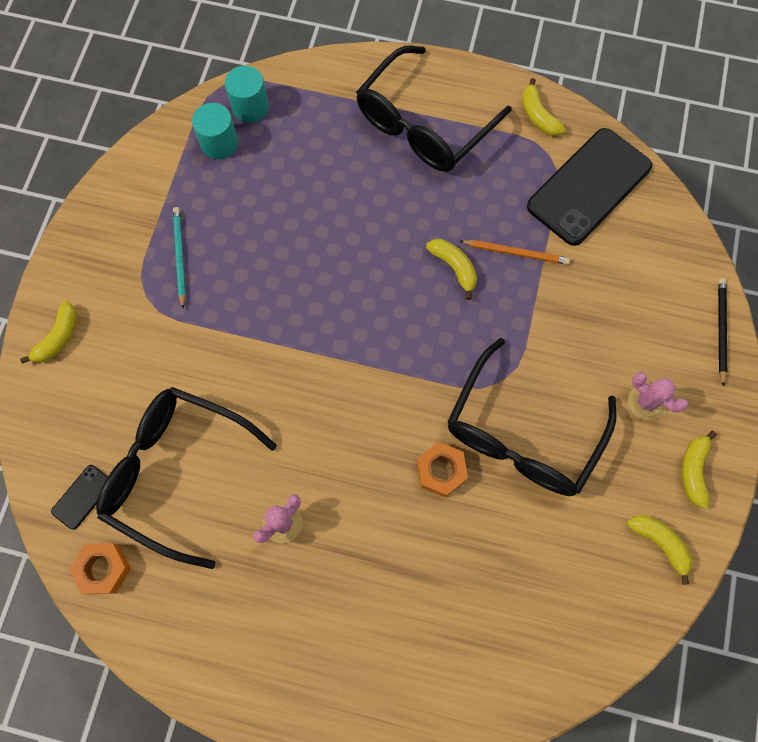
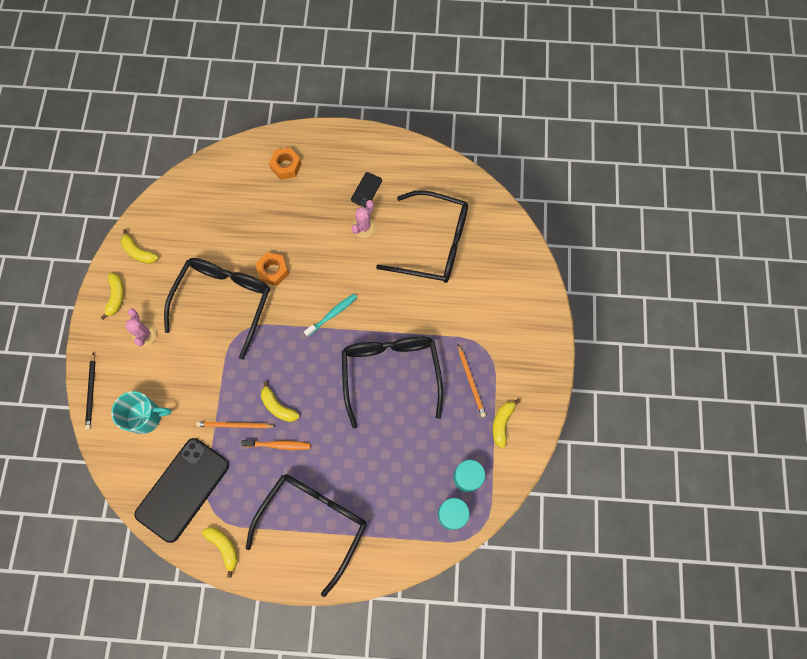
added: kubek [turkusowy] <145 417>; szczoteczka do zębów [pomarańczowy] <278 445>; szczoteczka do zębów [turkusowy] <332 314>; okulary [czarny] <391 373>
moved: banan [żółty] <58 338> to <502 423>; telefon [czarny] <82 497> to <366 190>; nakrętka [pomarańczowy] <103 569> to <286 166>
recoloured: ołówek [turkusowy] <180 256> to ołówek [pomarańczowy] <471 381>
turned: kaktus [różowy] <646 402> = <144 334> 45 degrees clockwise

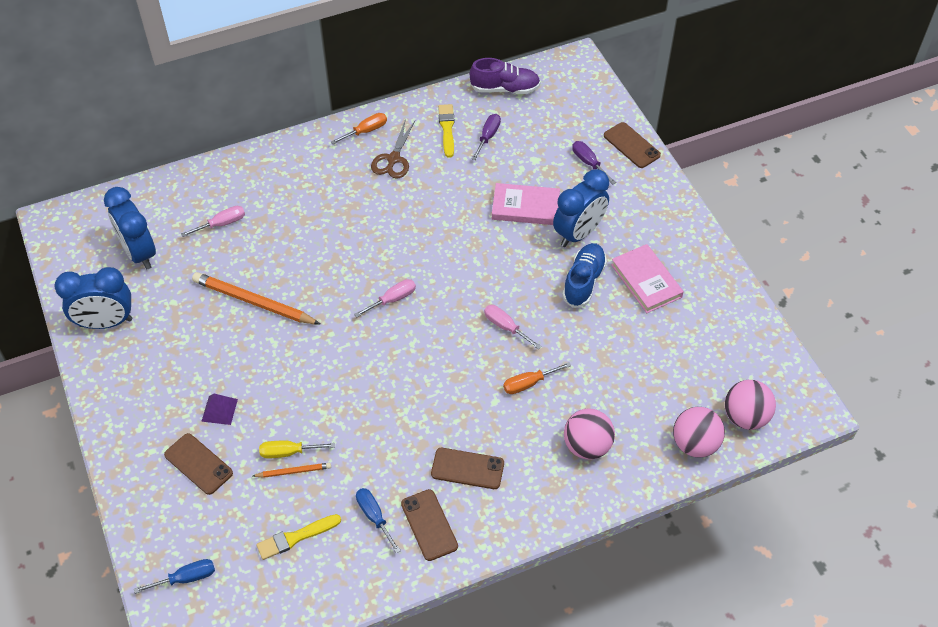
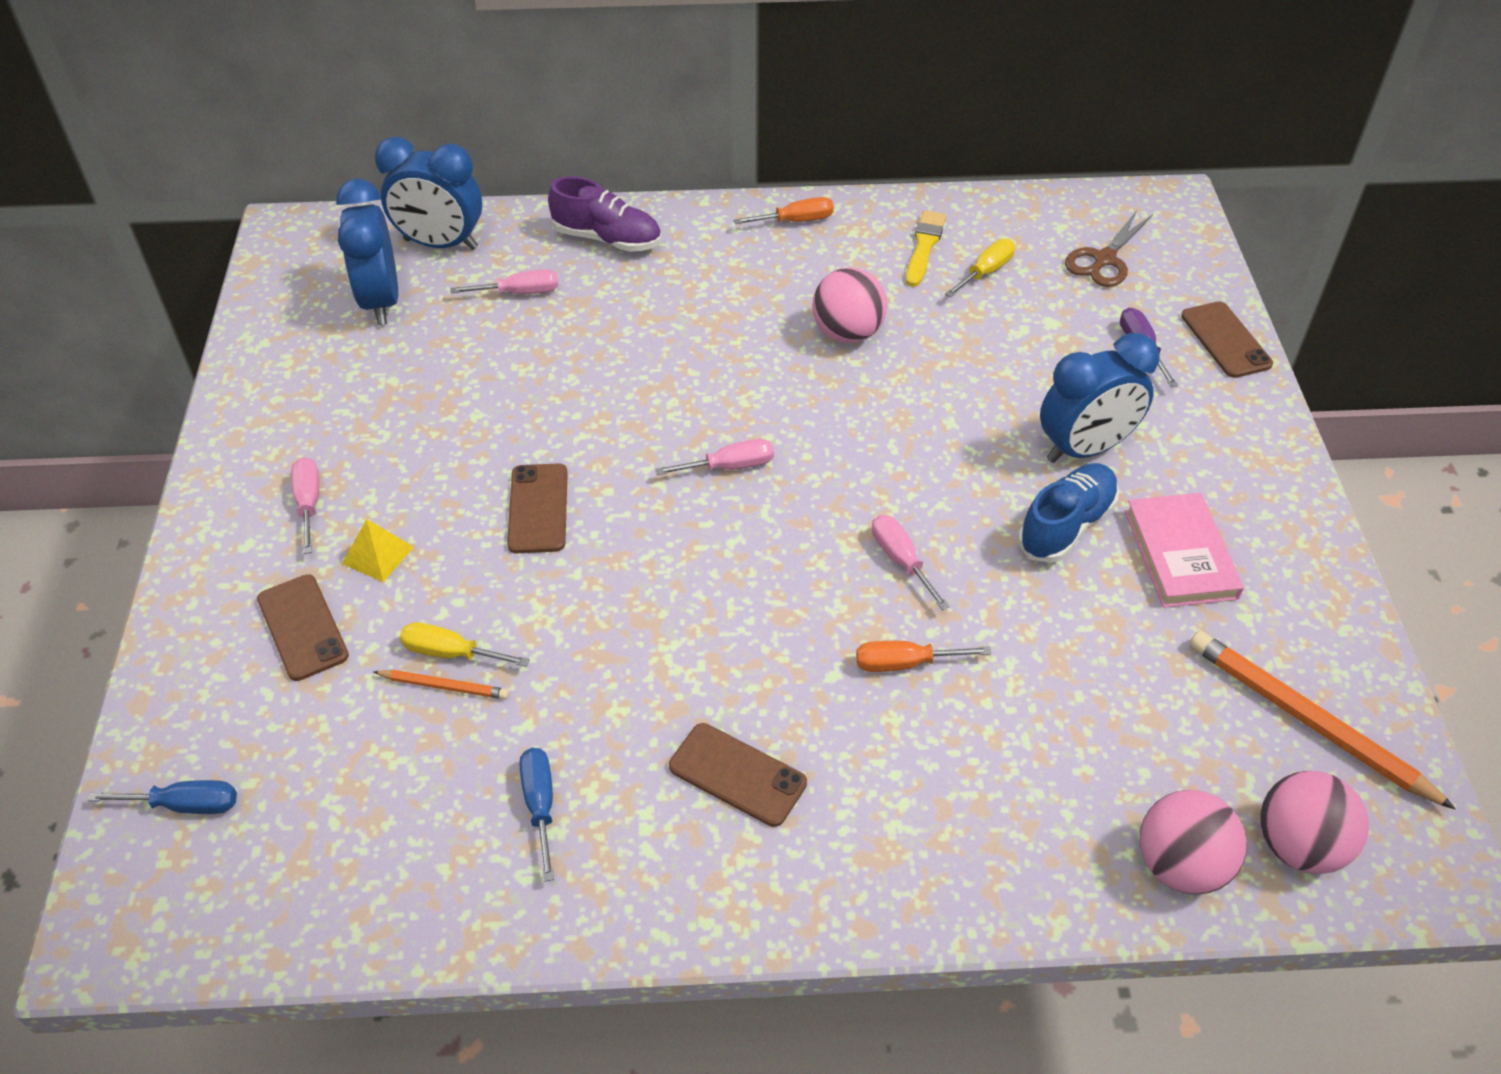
removed: pędzel [żółty] <296 537>; książka [różowy] <525 207>
added: śrubokręt [różowy] <309 503>
moved: budzik [niebieski] <106 322> to <441 244>; ołówek [pomarańczowy] <253 302> to <1308 721>; nożyczki [brązowy] <393 159> to <1104 259>; telefon [brązowy] <429 525> to <538 508>; but [fioletowy] <505 89> to <607 239>; piłka [różowy] <587 446> to <847 333>
recoloured: piramida [fioletowy] <219 410> to piramida [żółty] <378 555>; śrubokręt [fioletowy] <488 137> to śrubokręt [żółty] <986 272>

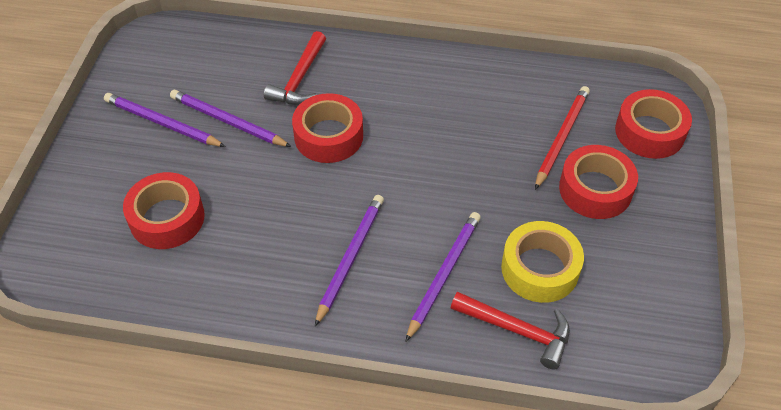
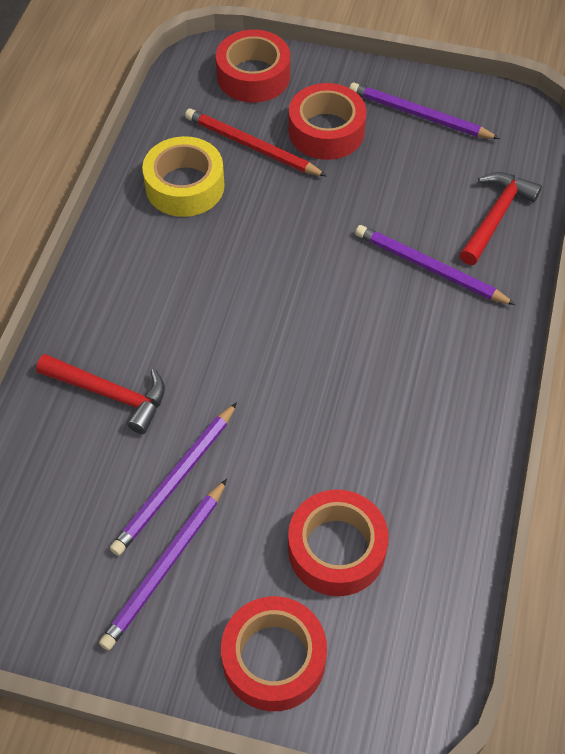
moved: taśma klejąca [czerwony] <328 136> to <274 659>; ołówek [fioletowy] <350 258> to <419 115>; taśma klejąca [żółty] <540 269> to <185 186>

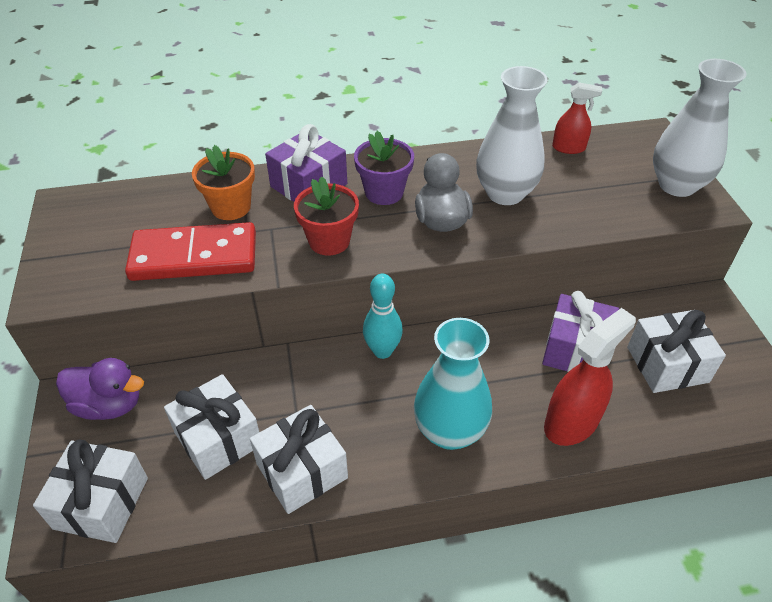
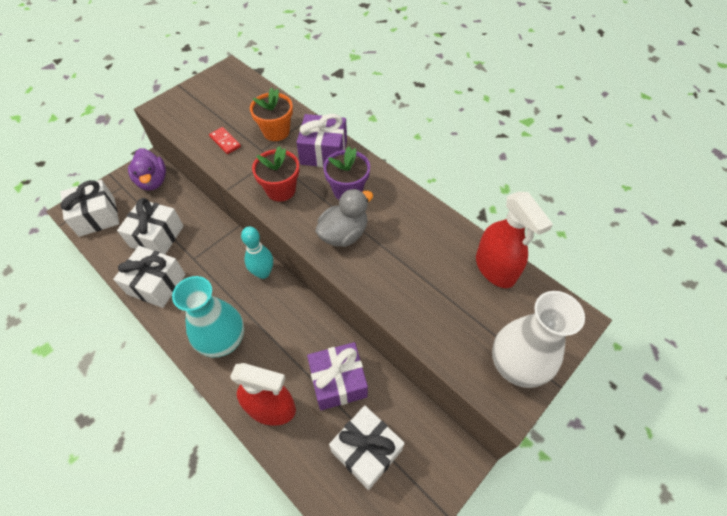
removed: wazon [biały] <505 193>
resized: kostka domina [czerwony] <194 256> = <225 142> x0.42; spryskiwacz [czerwony] <568 148> = <495 269> x1.68

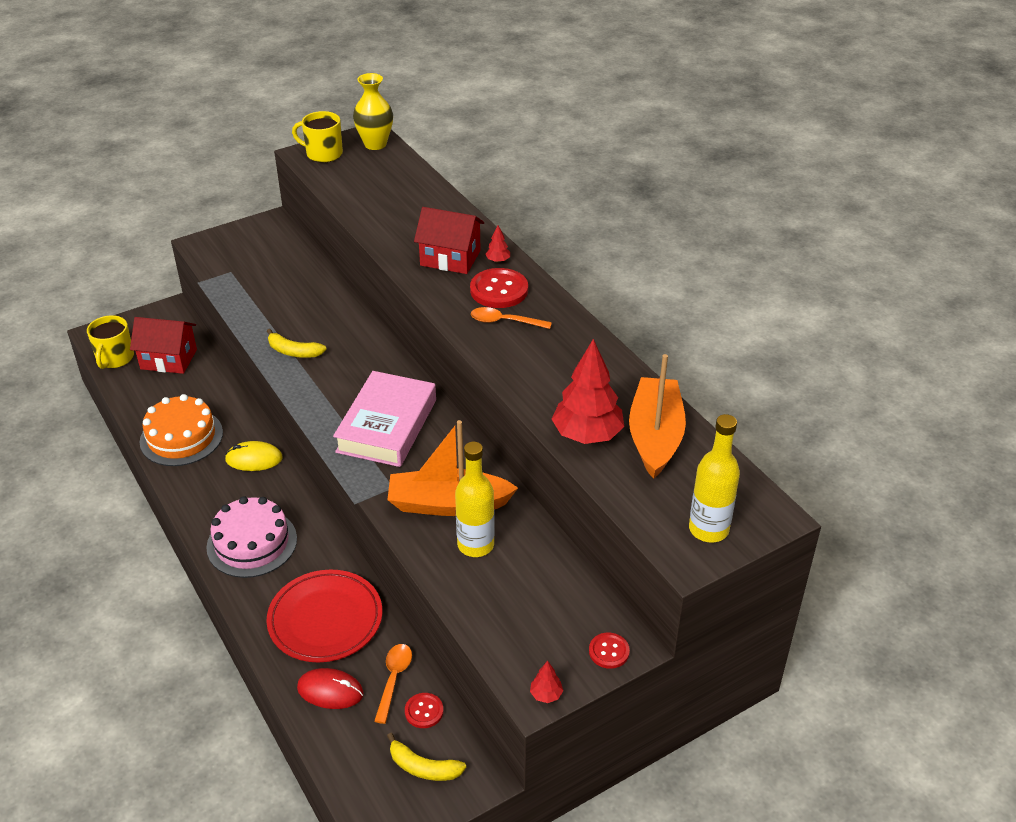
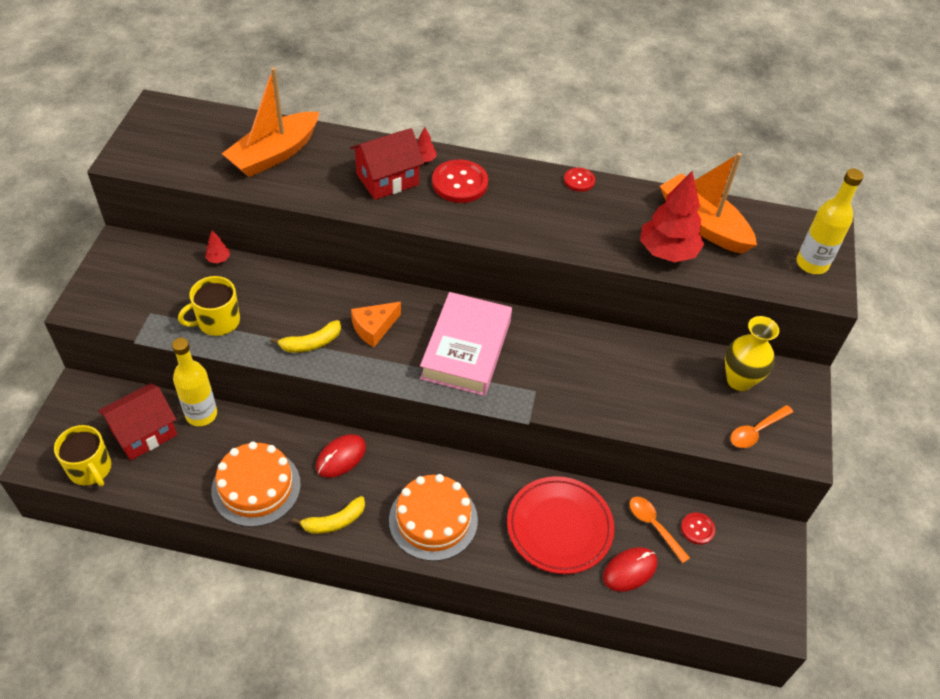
added: ser [pomarańczowy] <374 328>
moved: kubek [żółty] <323 154> to <217 321>; wazon [żółty] <375 144> to <739 380>; łódka [pomarańczowy] <448 504> to <274 154>; banan [żółty] <423 767> to <334 521>; butelka [żółty] <475 545> to <201 414>; łyżka [pomarańczowy] <505 322> to <756 431>; drzewko [czerwony] <546 694> to <218 259>; guzik [czerwony] <609 651> to <579 180>
recoloured: tort [różowy] <252 543> to tort [pomarańczowy] <433 520>; myszka [żółty] <254 459> to myszka [czerwony] <341 457>
turned: książka [różowy] <387 426> = <466 349> 45 degrees clockwise

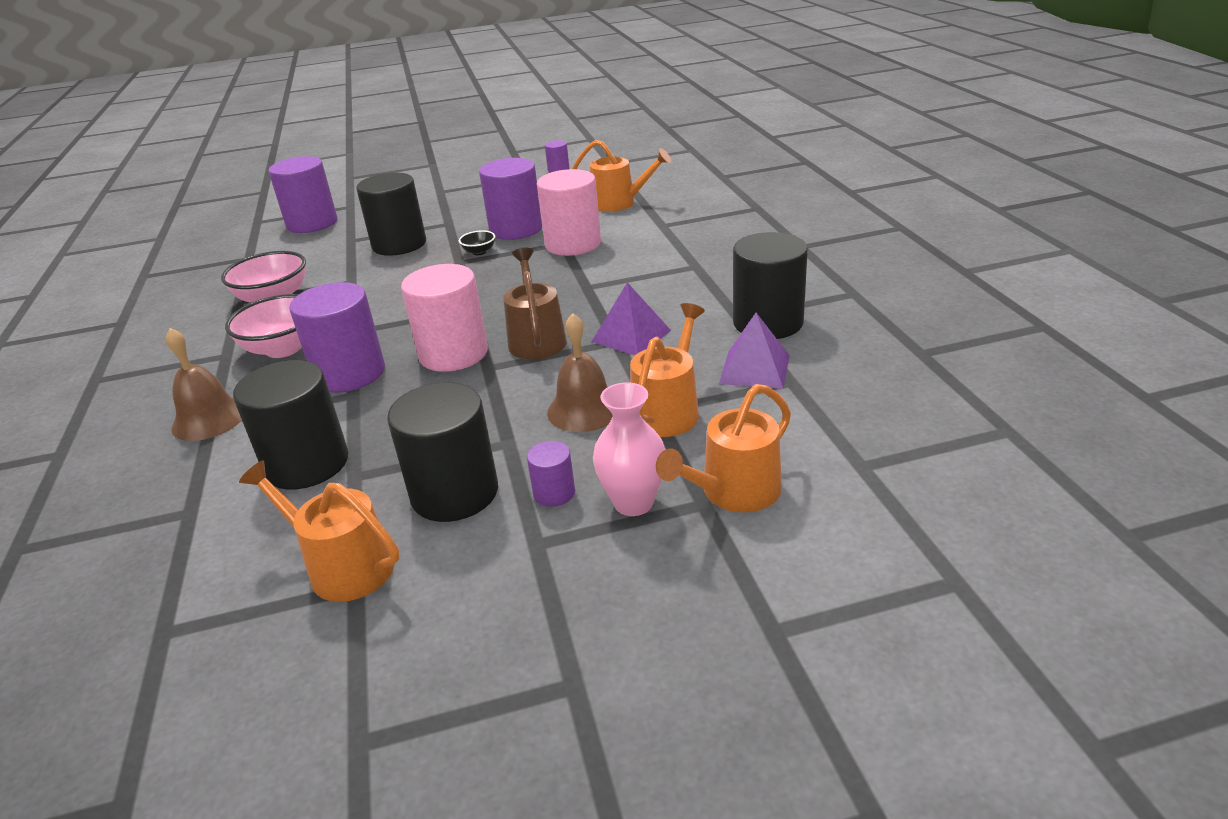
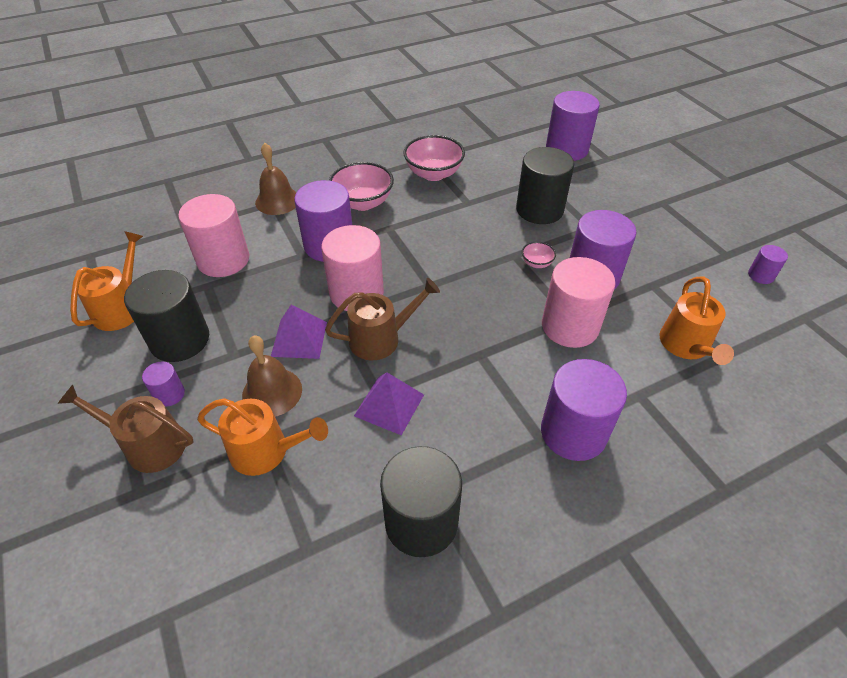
removed: konewka [pomarańczowy] <734 492>
added: walec [fioletowy] <573 432>
moved: piramida [fioletowy] <755 369> to <299 339>
replaced: wazon [różowy] <633 503> to konewka [brązowy] <149 445>
recoloured: walec [czarny] <307 464> to walec [różowy] <223 260>; miska [czarny] <479 252> to miska [różowy] <536 263>

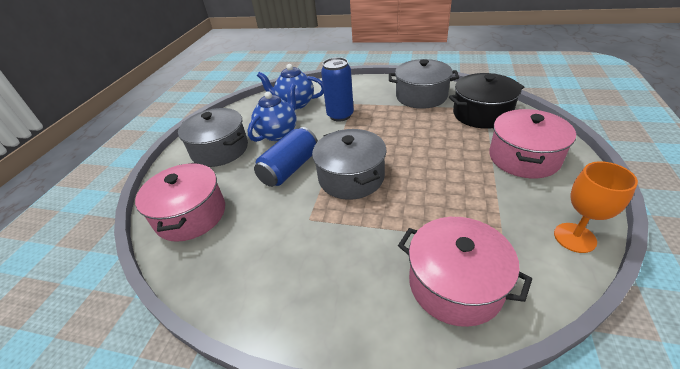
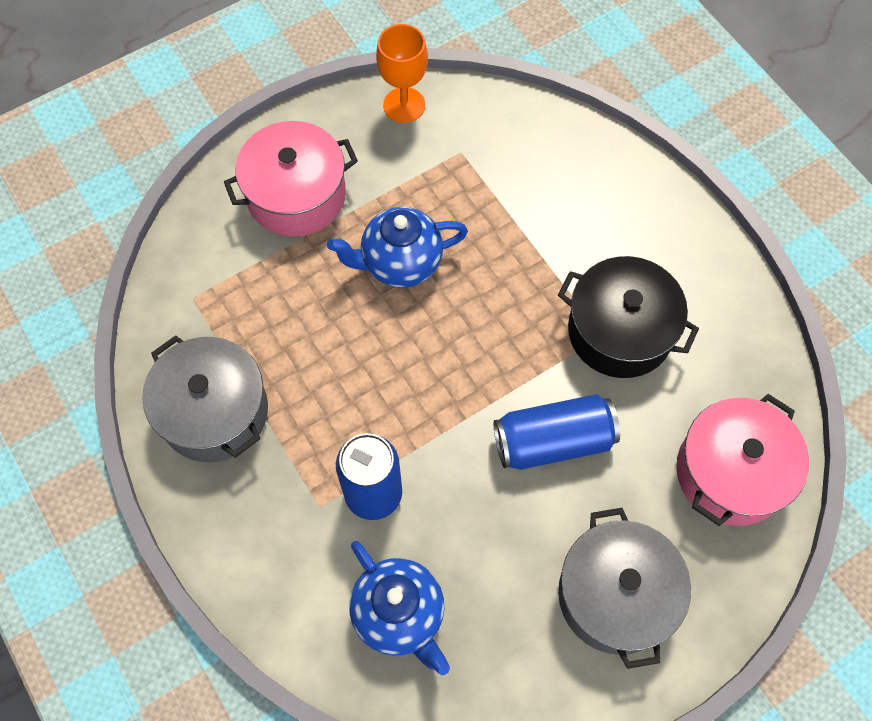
removed: garnek [szary] <351 177>; garnek [różowy] <455 284>
moved: imbryk [niebieski] <278 133> to <400 263>; garnek [czarny] <481 114> to <620 331>

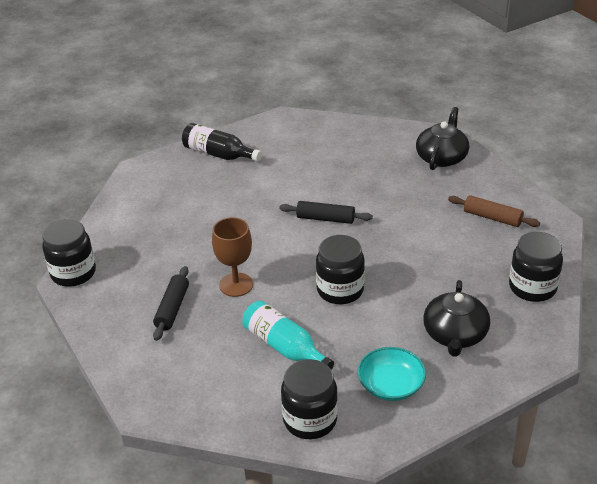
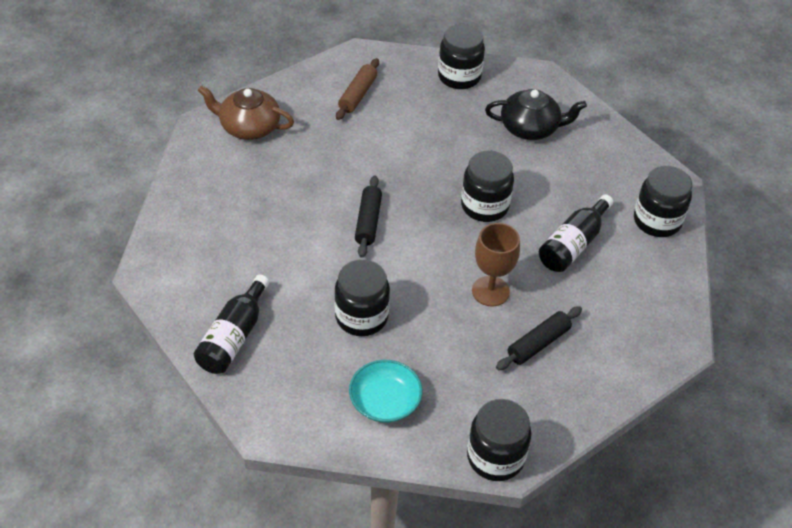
added: słoik [czarny] <361 317>
moved: miska [turkusowy] <391 385> to <385 401>
recoloured: butelka [turkusowy] <284 347> to butelka [czarny] <573 244>; imbryk [czarny] <441 157> to imbryk [brązowy] <248 127>
turned: wałek do ciasta [czarny] <172 308> = <538 344> 45 degrees counterclockwise

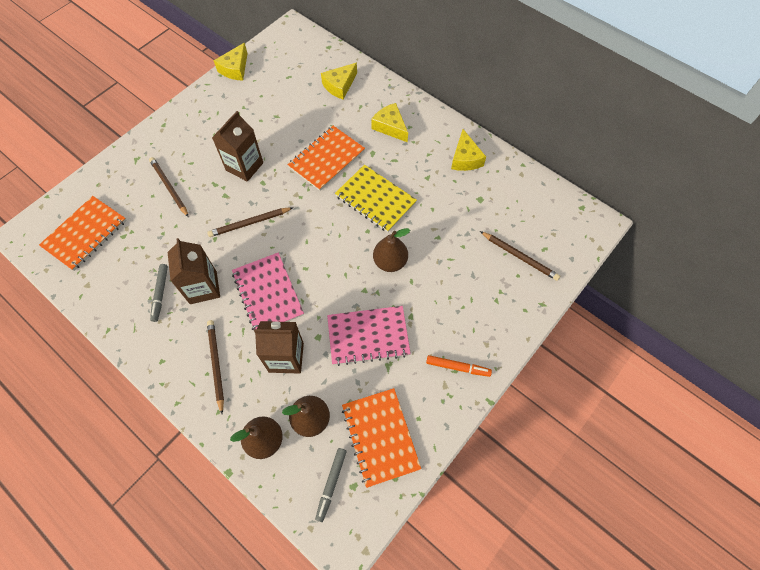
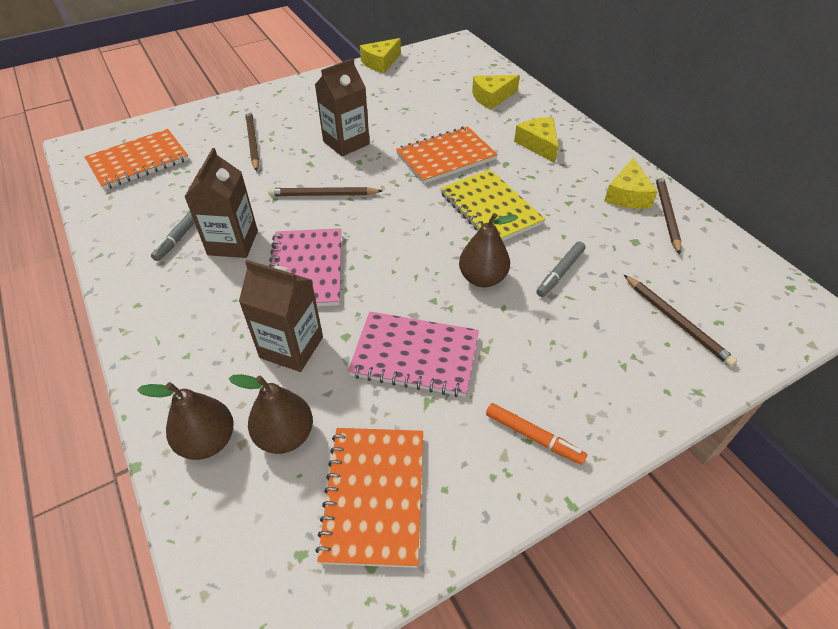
moved: ołówek [brązowy] <216 365> to <667 215>; flamaster [szary] <331 484> to <560 273>

